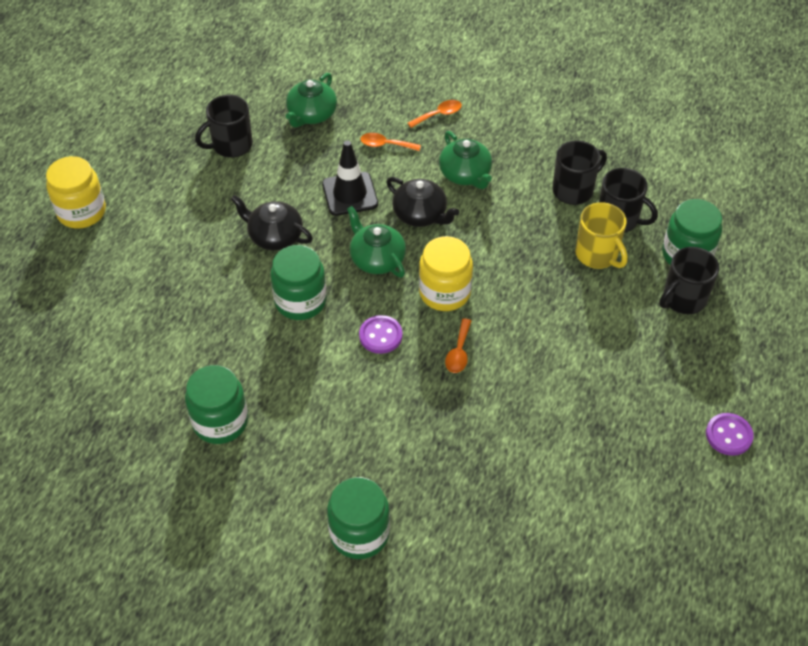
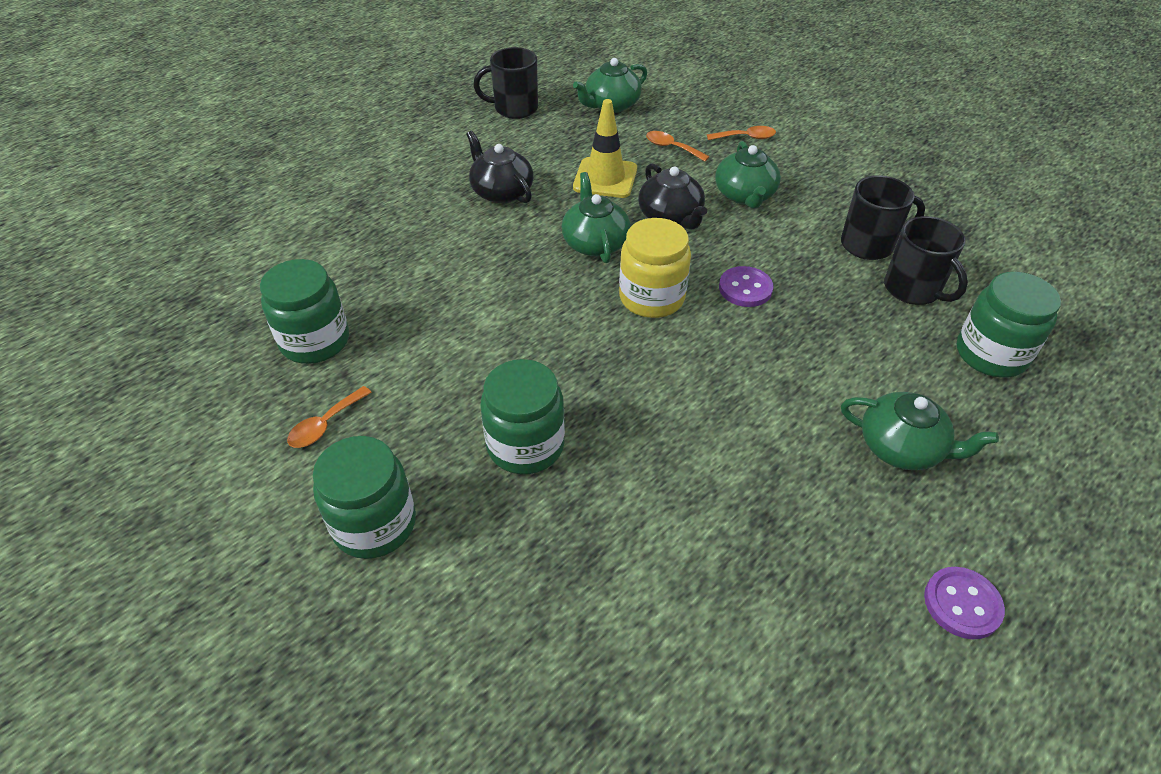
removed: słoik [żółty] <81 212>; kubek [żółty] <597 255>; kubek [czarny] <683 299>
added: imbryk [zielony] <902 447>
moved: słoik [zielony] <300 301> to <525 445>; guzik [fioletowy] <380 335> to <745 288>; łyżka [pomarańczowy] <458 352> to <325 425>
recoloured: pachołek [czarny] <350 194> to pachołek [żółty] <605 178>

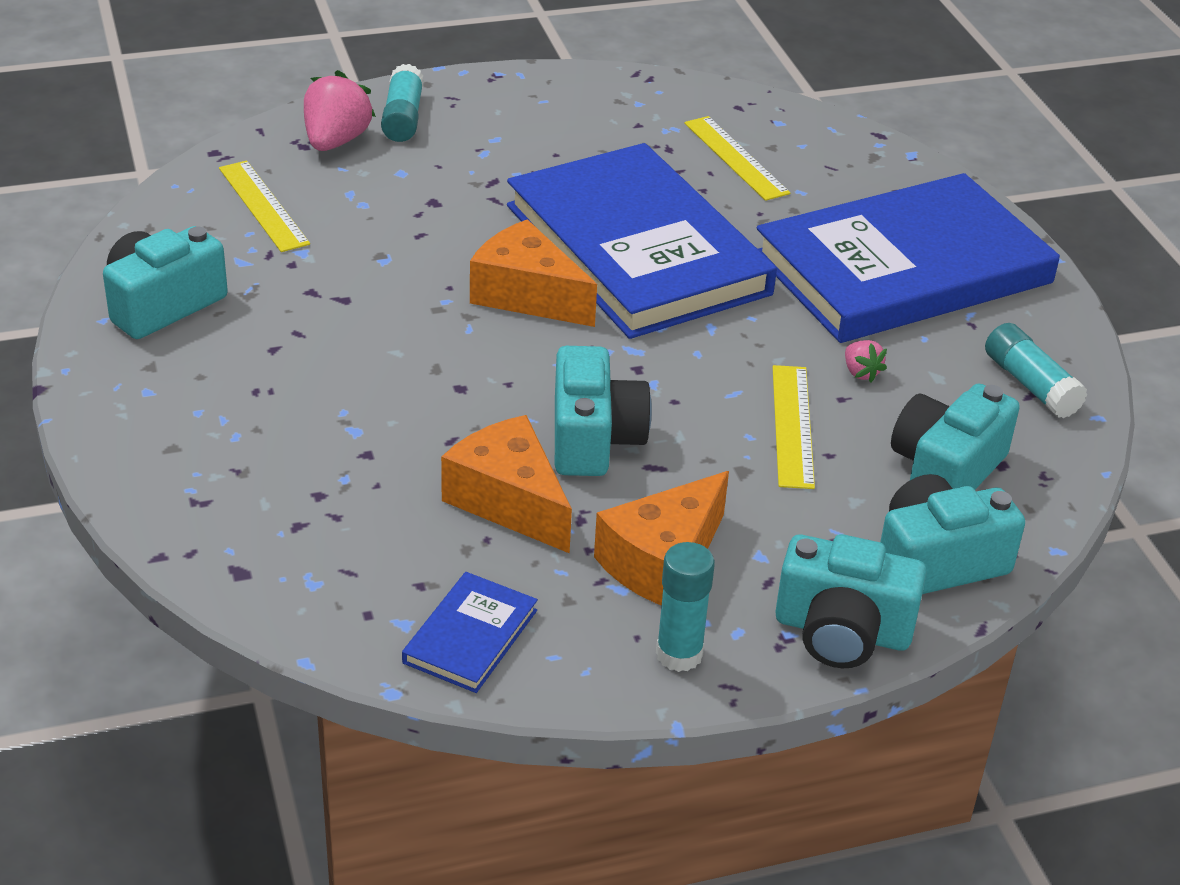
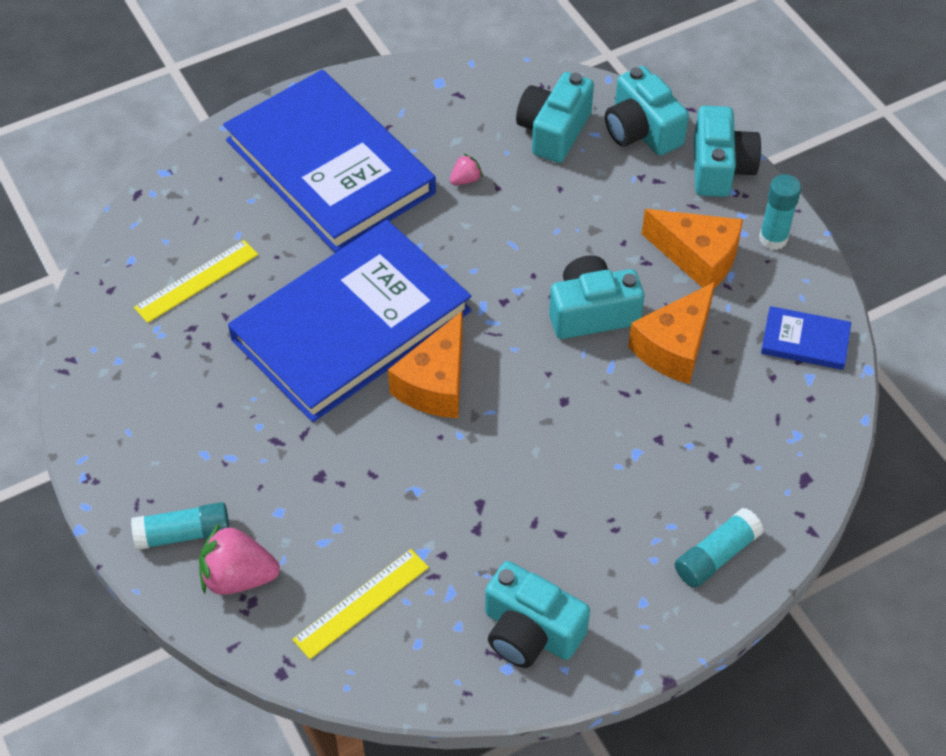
removed: linijka [żółty] <793 426>
moved: klej w sztyfcie [turkusowy] <1030 385> to <716 556>
turned: aparat fotograficzny [turkusowy] <946 470> = <553 131> 90 degrees clockwise

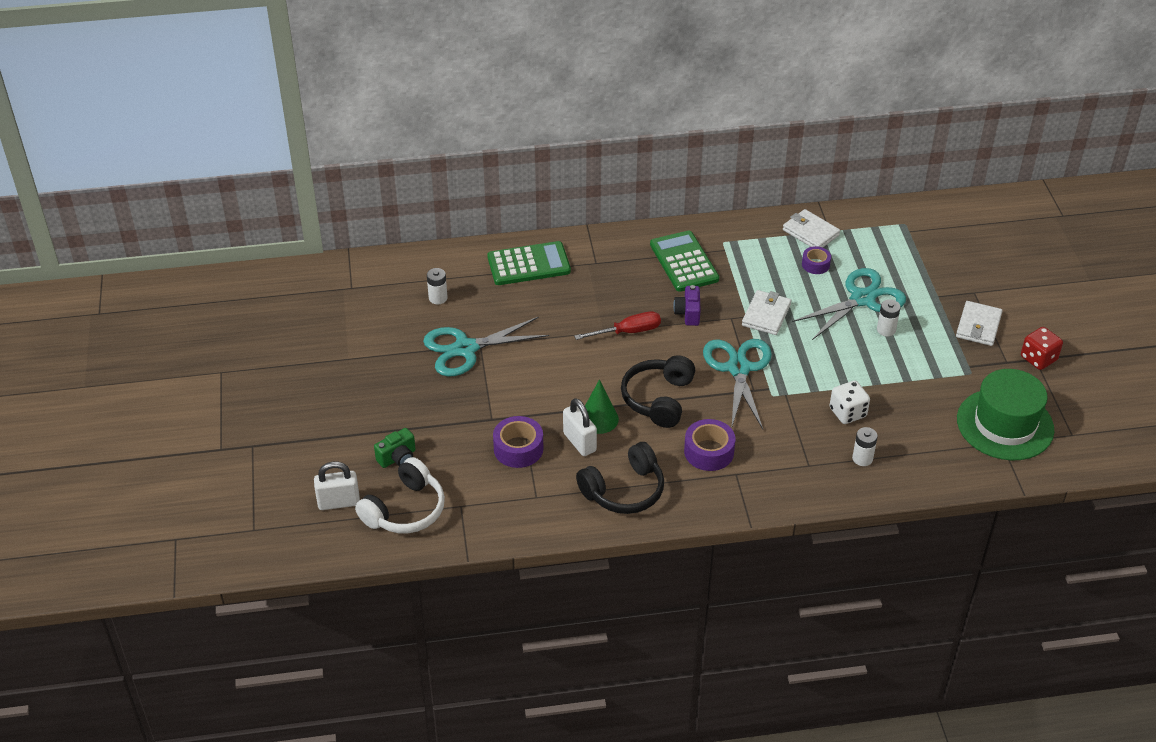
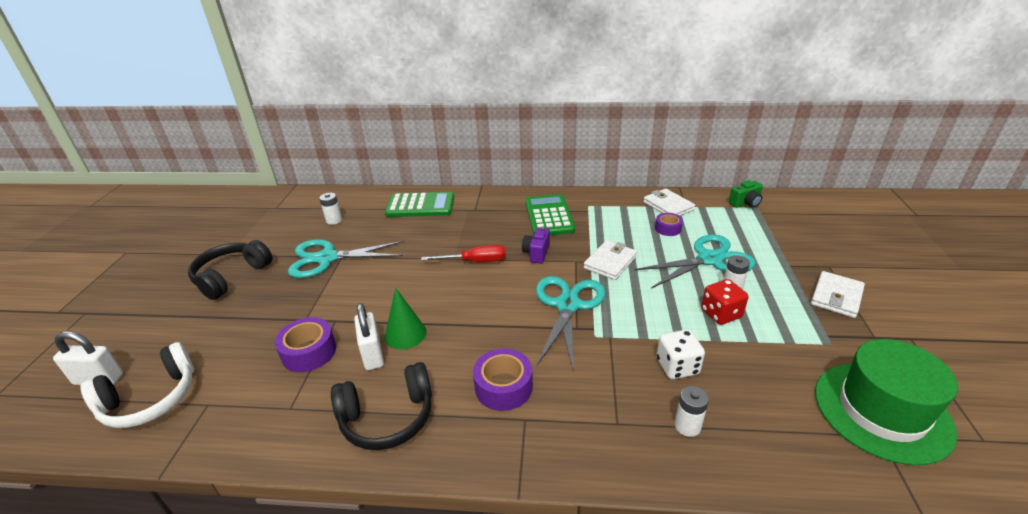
moved: aparat fotograficzny [zielony] <397 458> to <745 203>; słuchawki [czarny] <658 399> to <231 276>; kostka do gry [czerwony] <1038 358> to <721 314>

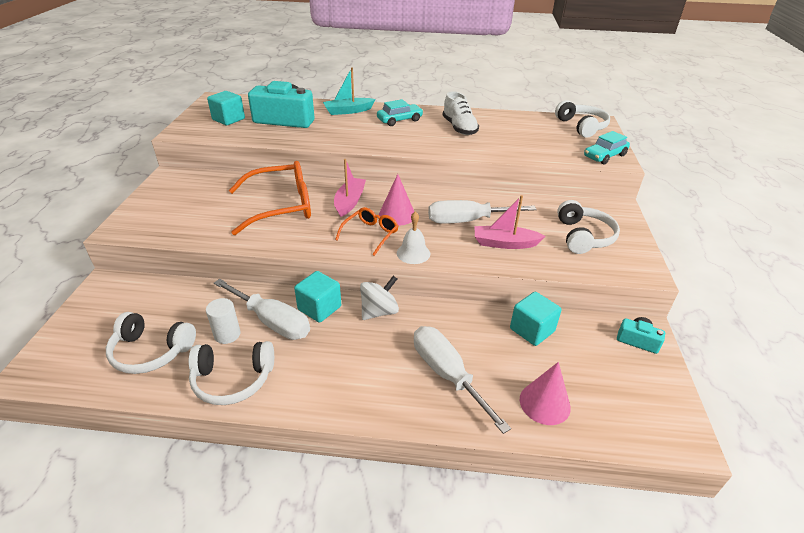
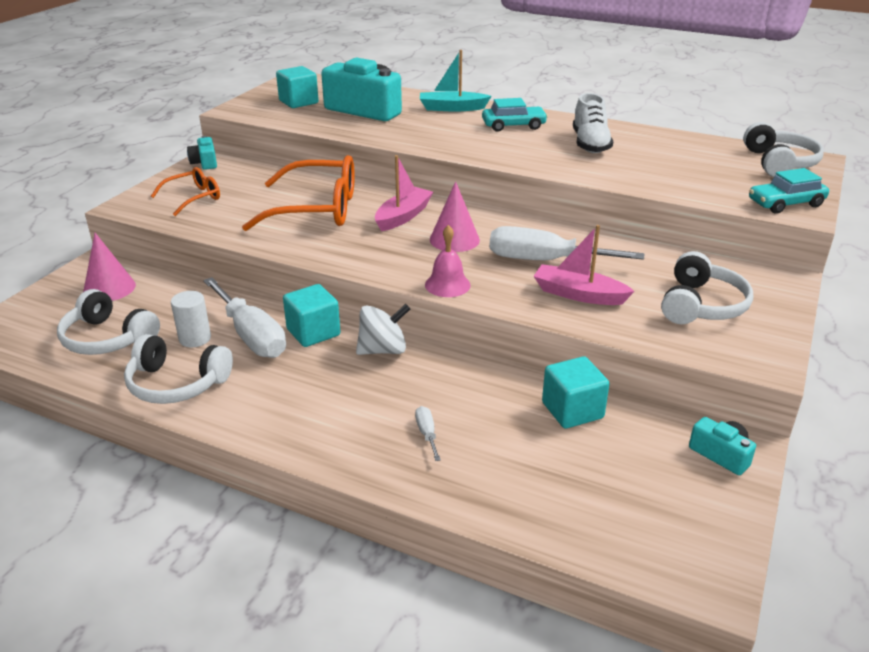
added: aparat fotograficzny [turkusowy] <205 163>
moved: okulary [pomarańczowy] <370 234> to <193 198>; stożek [różowy] <544 403> to <109 288>
recoloured: dzwonek [biały] <413 253> to dzwonek [różowy] <447 285>
resized: śrubokręt [biały] <447 374> = <427 434> x0.42

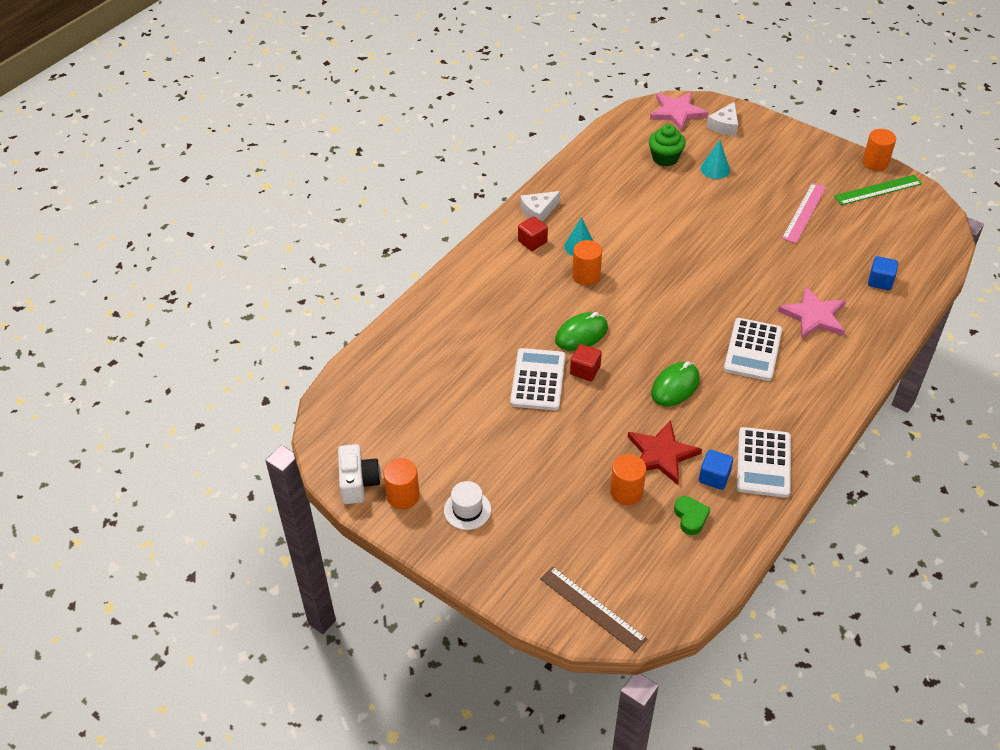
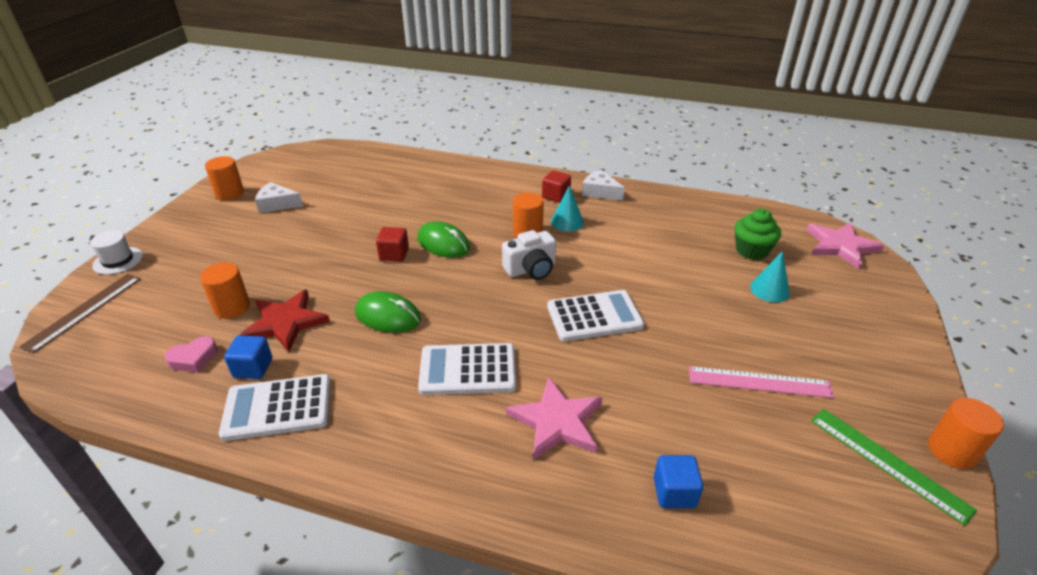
moved: aparat fotograficzny [biały] <358 483> to <531 269>; kapelusz [biały] <467 510> to <118 260>; kalkulator [biały] <538 380> to <594 316>; ser [biały] <724 125> to <277 204>
recoloured: serce [zielony] <690 517> to serce [różowy] <194 358>

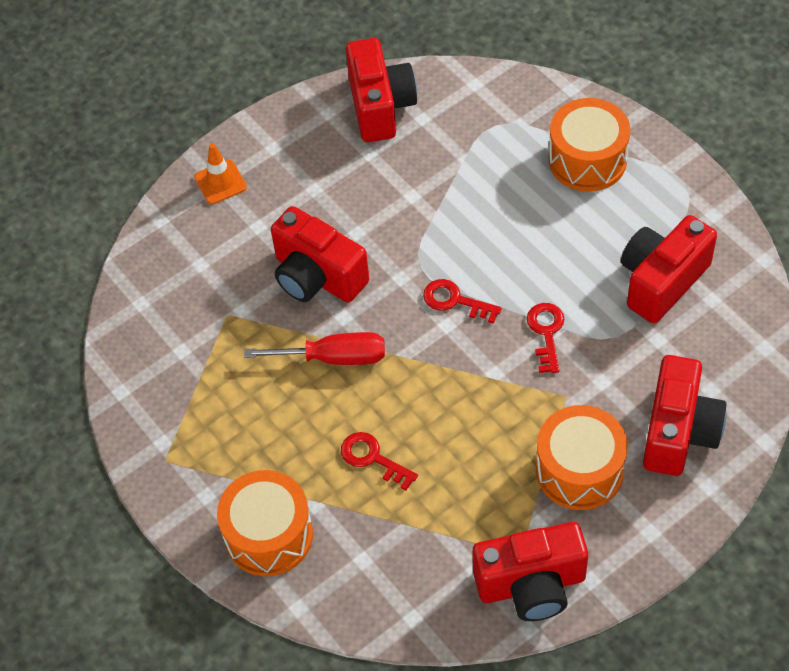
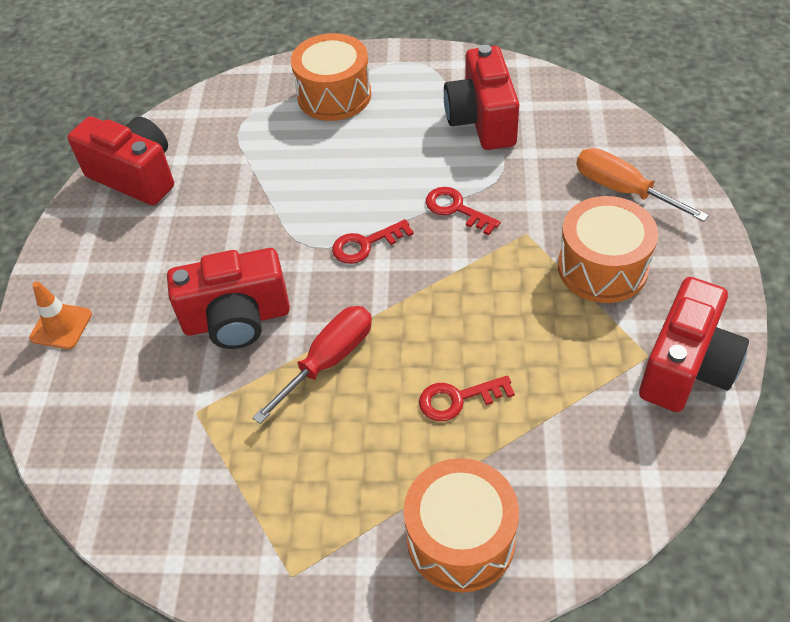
replaced: aparat fotograficzny [czerwony] <679 432> to śrubokręt [pomarańczowy] <622 190>

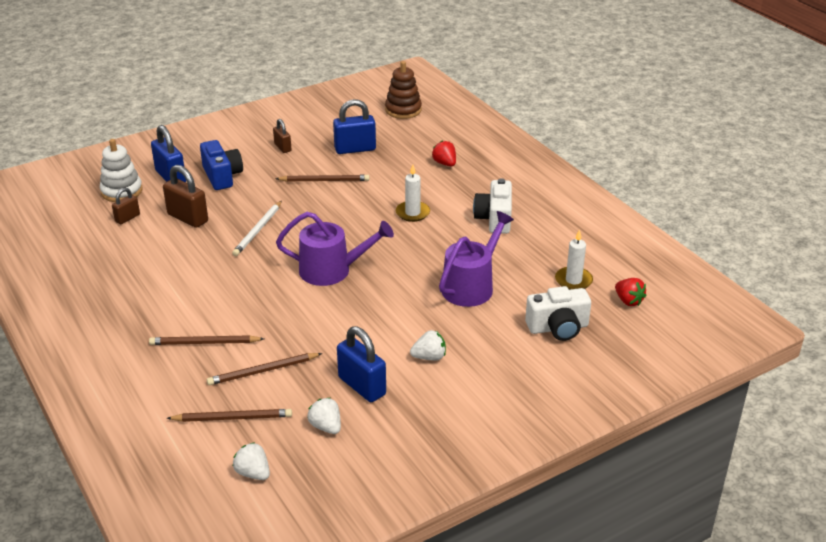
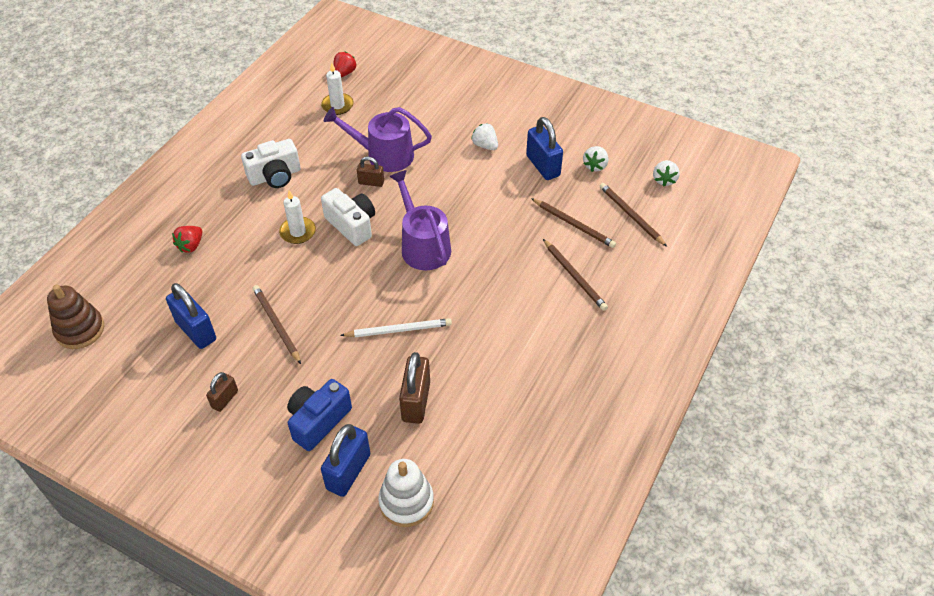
moved: kłódka [brązowy] <127 218> to <371 182>; aparat fotograficzny [biały] <558 328> to <352 225>
turned: kłódka [niebieski] <362 386> = <543 166> 45 degrees counterclockwise

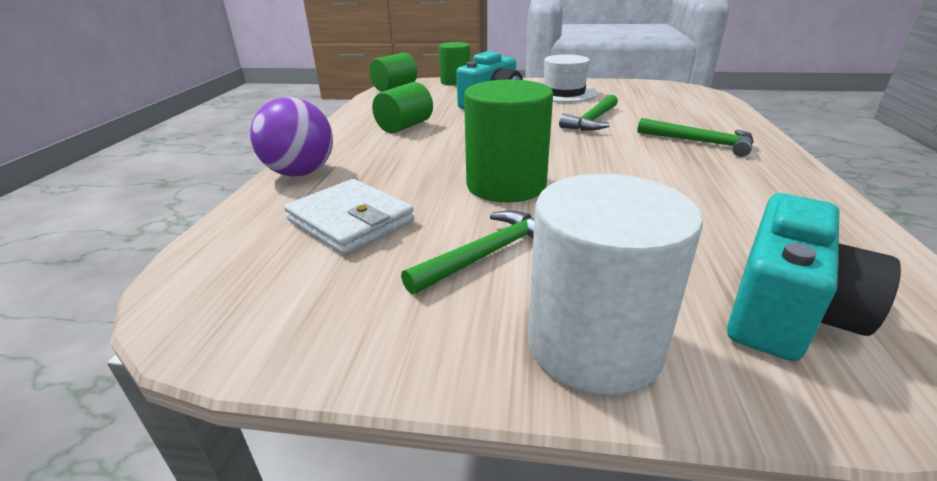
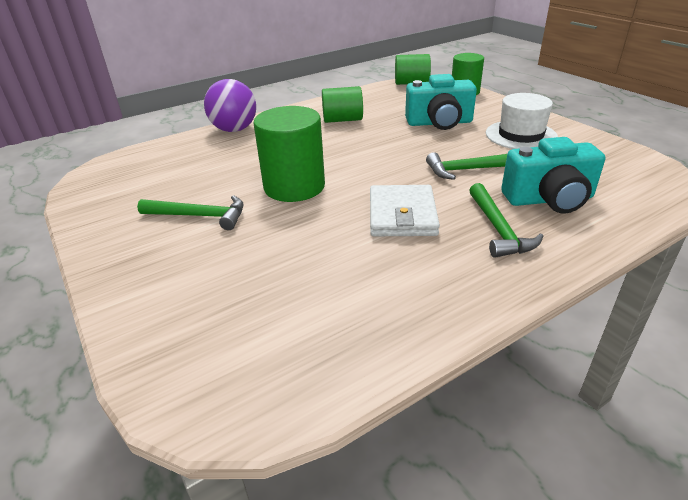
removed: walec [biały] <594 344>
moved: portfel [biały] <351 221> to <402 215>; aparat fotograficzny [turkusowy] <786 311> to <549 199>

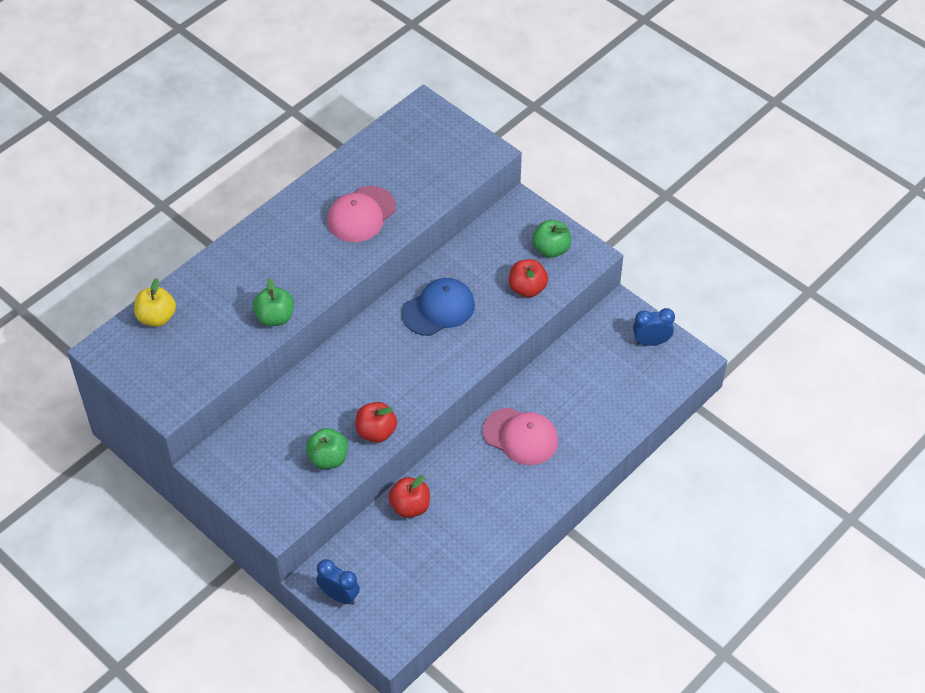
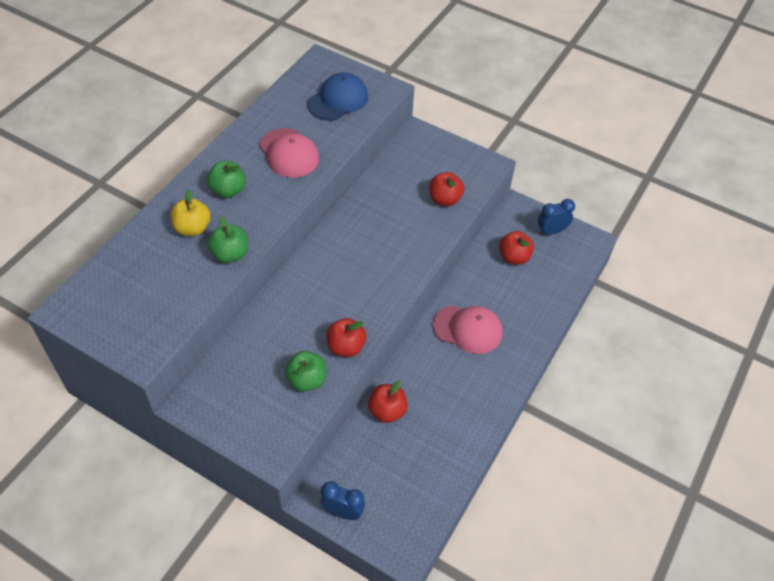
added: jabłko [czerwony] <514 257>
moved: jabłko [żółty] <157 317> to <192 228>; czapka [niebieski] <438 309> to <338 100>; jabłko [zielony] <551 249> to <228 190>
turned: czapka [różowy] <361 214> = <289 153> 60 degrees counterclockwise

